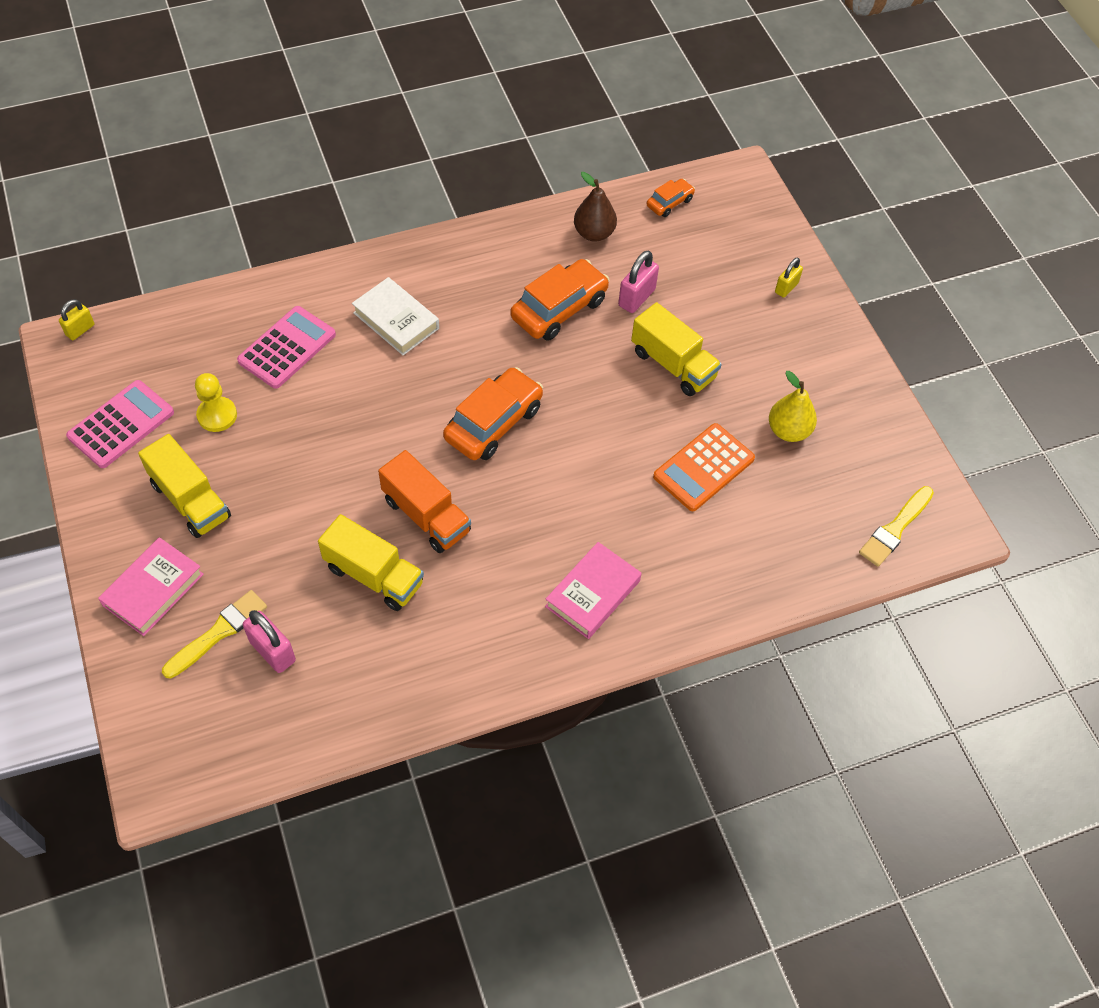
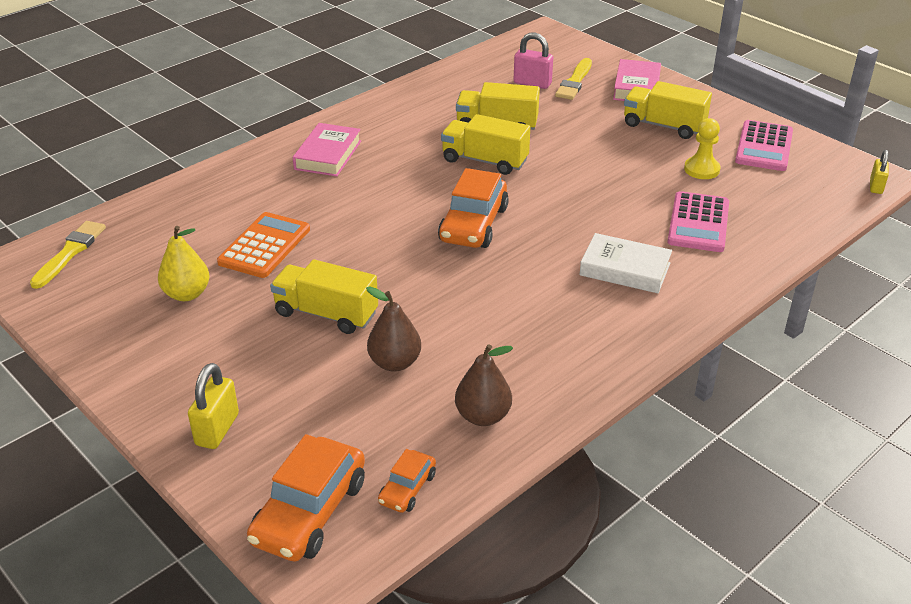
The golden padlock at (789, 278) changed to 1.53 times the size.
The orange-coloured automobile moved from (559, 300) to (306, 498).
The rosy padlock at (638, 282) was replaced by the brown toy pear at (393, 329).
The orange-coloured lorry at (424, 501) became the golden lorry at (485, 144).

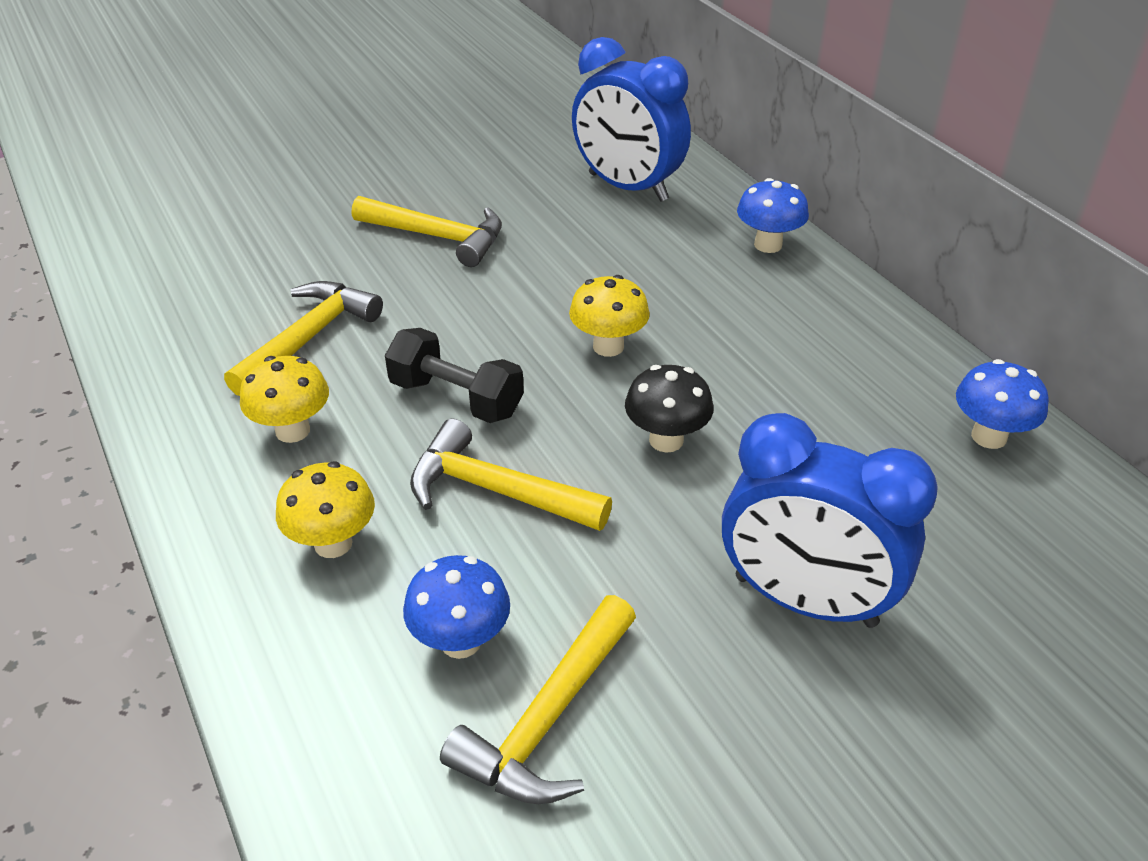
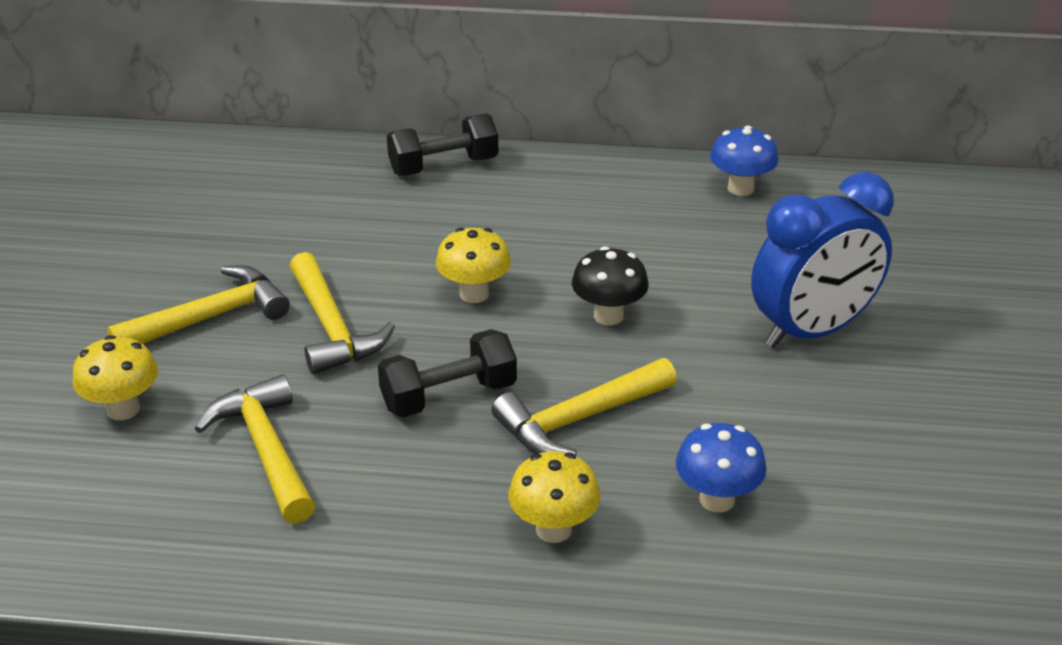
The golden fungus moved from (284, 399) to (115, 377).
The golden claw hammer moved from (538, 699) to (342, 313).
The cobalt fungus at (773, 215) was replaced by the black free weight at (442, 144).
The cobalt clock at (631, 119) disappeared.

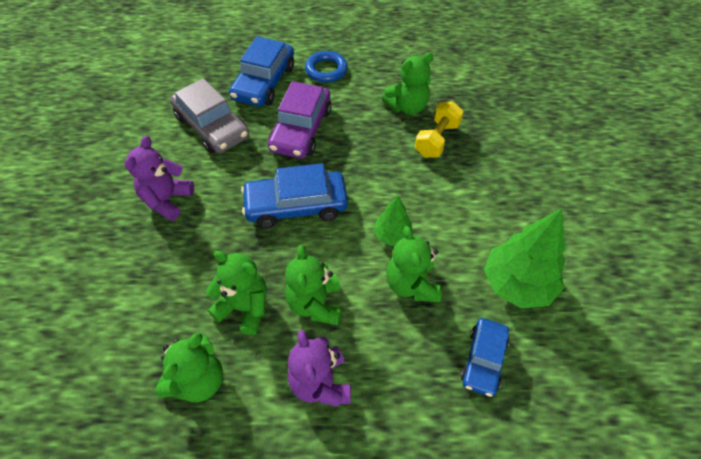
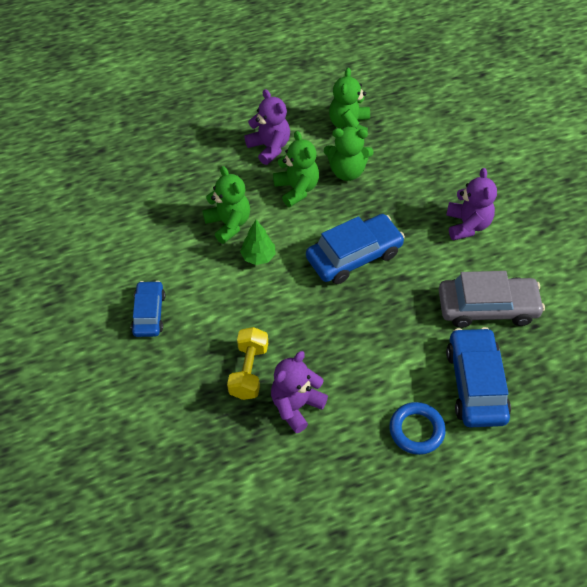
The cobalt automobile moved from (485, 357) to (148, 309).
The green stuffed bear at (407, 83) became the purple stuffed bear at (299, 392).
The ash-grey automobile at (209, 115) turned 150 degrees clockwise.
The purple automobile at (299, 119) disappeared.
The green tree at (525, 259) disappeared.

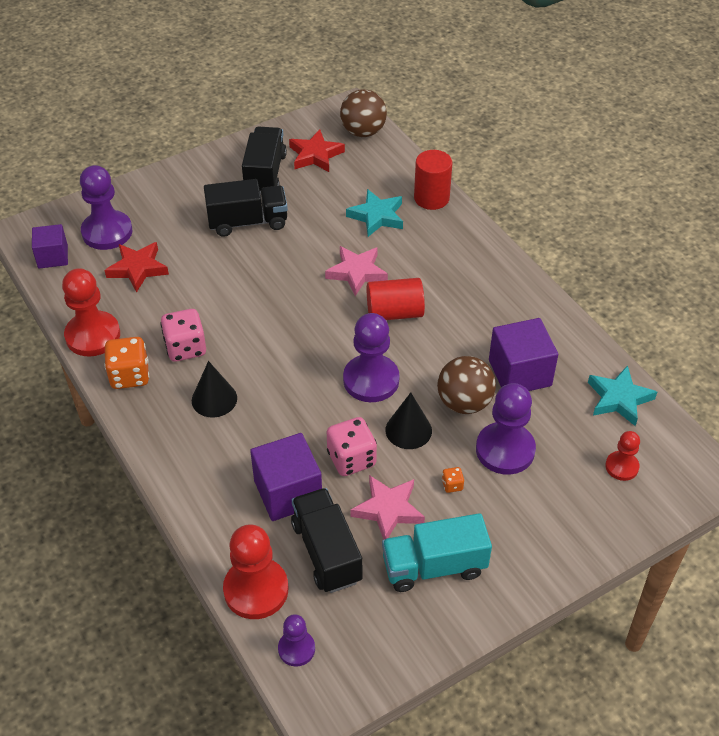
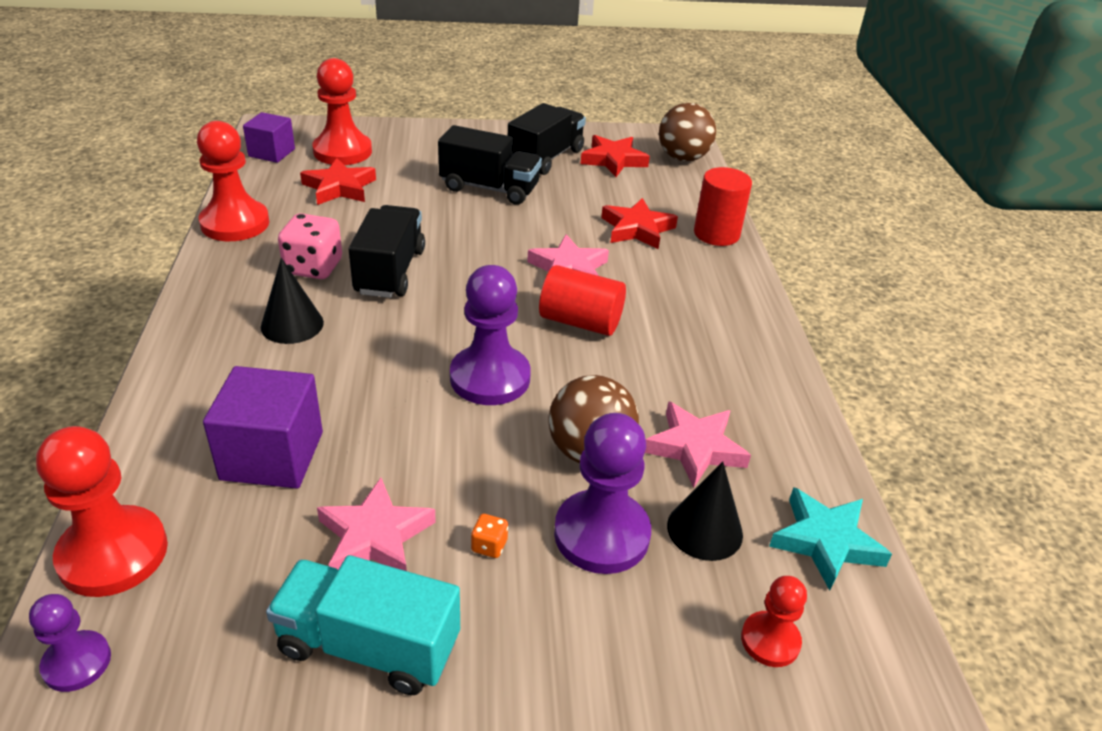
The purple game pawn at (106, 207) became the red game pawn at (342, 111).
The black lorry moved from (327, 540) to (387, 251).
The teal star at (374, 213) became the red star at (639, 223).
The purple cube at (523, 354) was replaced by the rosy star at (698, 444).
The black solid cone moved from (409, 420) to (705, 511).
The orange-coloured die at (126, 363) disappeared.
The rosy die at (352, 446) disappeared.

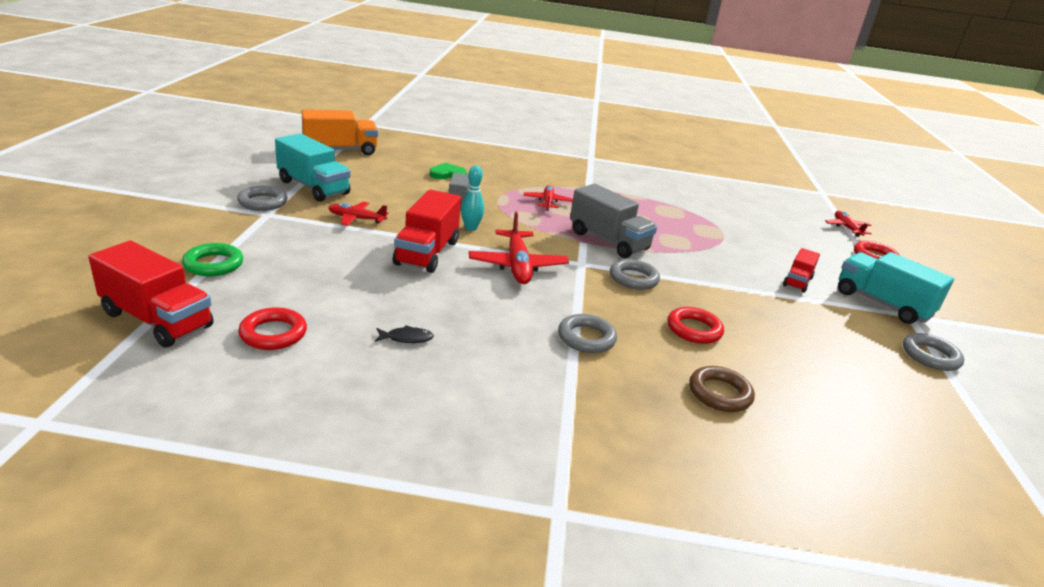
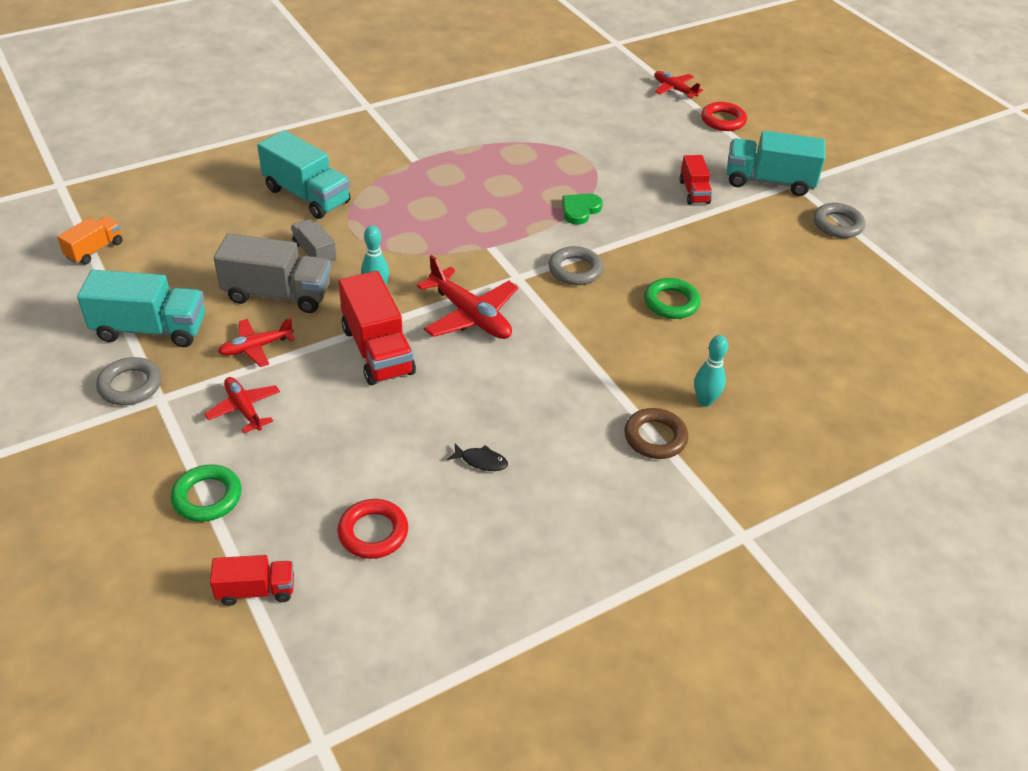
The orange-coloured lorry at (340, 132) changed to 0.57 times the size.
The red plane moved from (548, 198) to (242, 405).
The red lorry at (151, 294) changed to 0.57 times the size.
The ash-grey lorry moved from (613, 221) to (272, 273).
The teal lorry at (304, 174) appeared.
The black toy fish at (404, 334) turned 60 degrees clockwise.
The green love heart moved from (448, 171) to (582, 209).
The brown hoop moved from (722, 389) to (656, 433).
The red hoop at (696, 325) became the green hoop at (672, 298).
The teal tenpin at (711, 371) appeared.
The ash-grey hoop at (587, 333) disappeared.

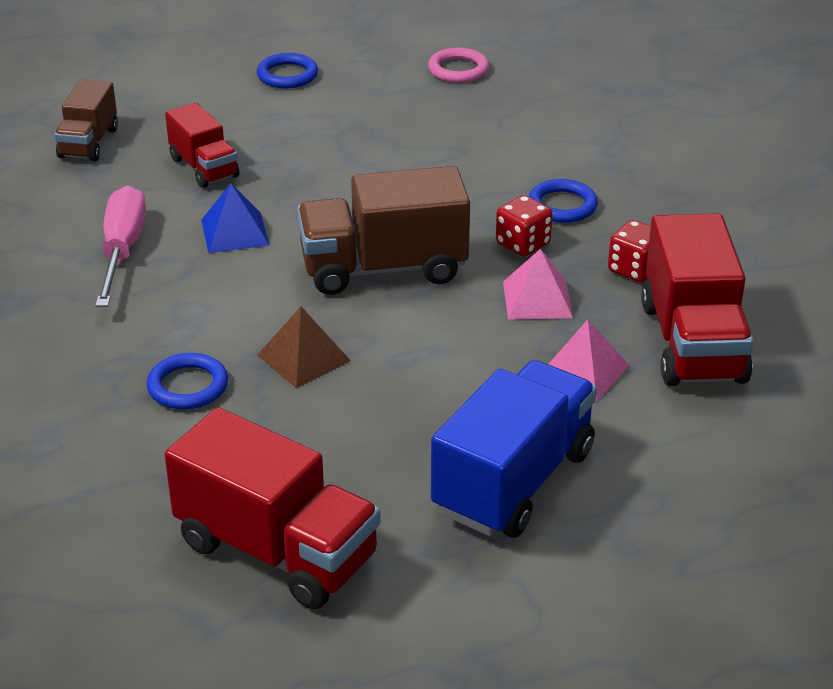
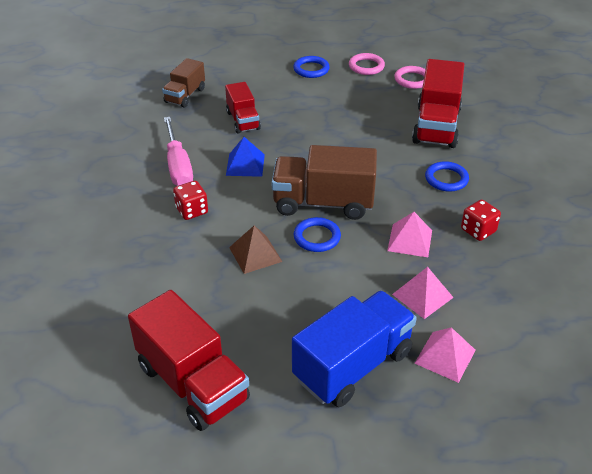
The rosy flat screwdriver at (120, 246) turned 150 degrees clockwise.
The red die moved from (524, 226) to (190, 200).
The cobalt hoop moved from (187, 381) to (317, 234).
The rosy hoop at (367, 64) appeared.
The red lorry moved from (697, 299) to (438, 103).
The rosy solid pyramid at (445, 355) appeared.

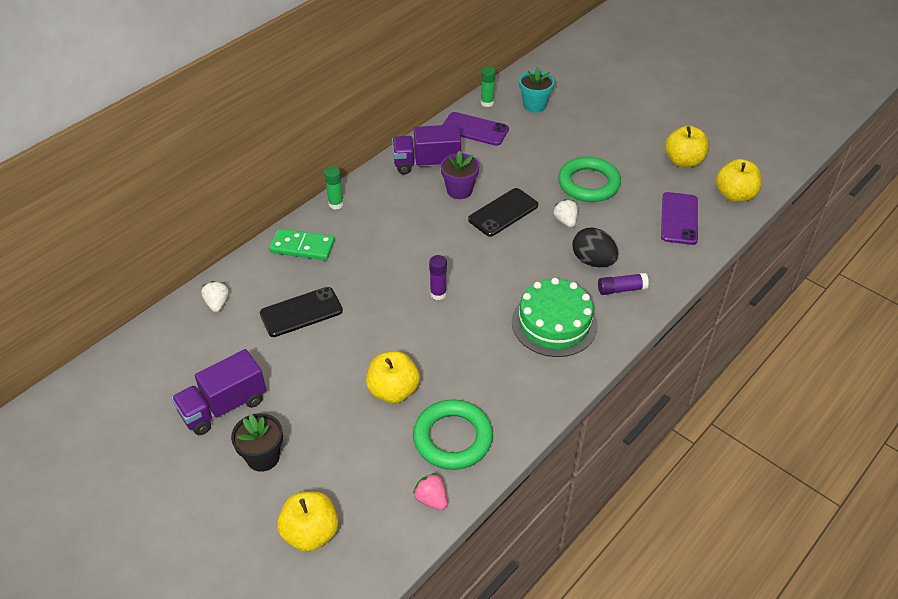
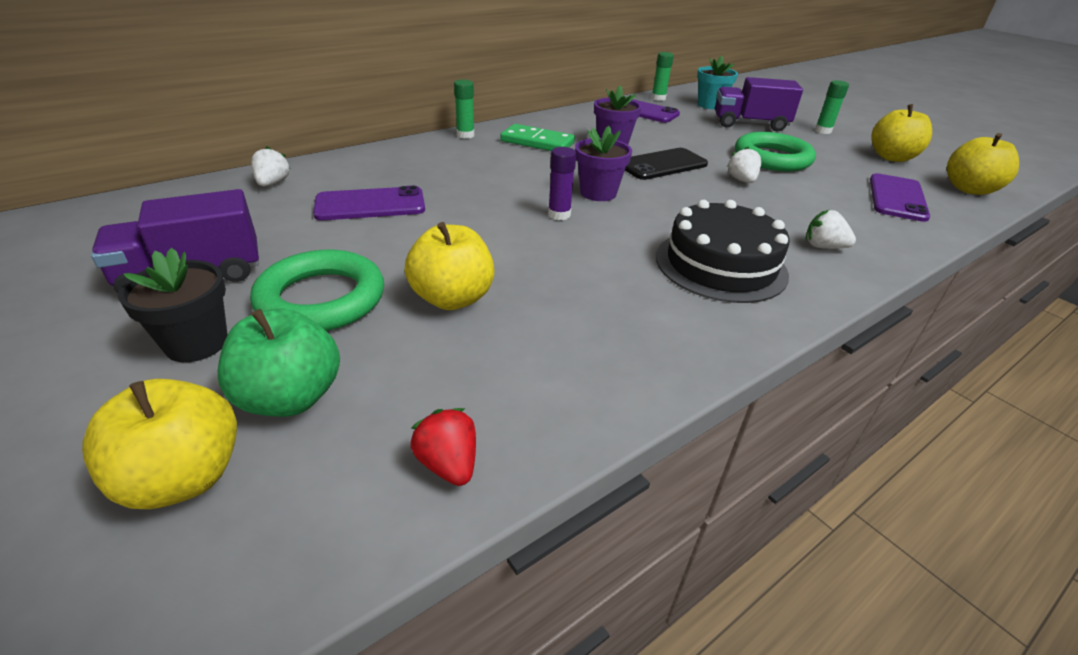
The green apple fruit at (279, 362) appeared.
The green hoop moved from (453, 434) to (317, 290).
The black smartphone at (301, 312) became the purple smartphone at (369, 203).
The rosy berry at (430, 491) became the red berry at (443, 447).
The green domino moved from (302, 244) to (537, 137).
The purple plant pot at (603, 163) appeared.
The green layer cake at (555, 317) became the black layer cake at (723, 251).
The purple lorry moved from (426, 149) to (759, 104).
The purple glue stick at (623, 284) was replaced by the pure white berry at (831, 229).
The green glue stick at (832, 107) appeared.
The black egg at (595, 247) disappeared.

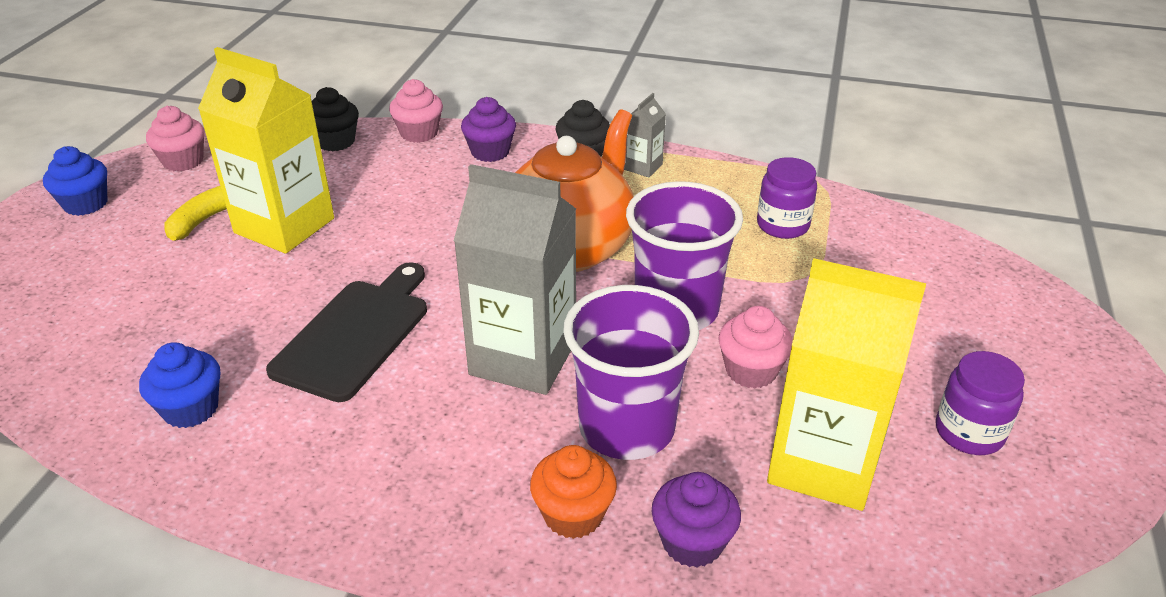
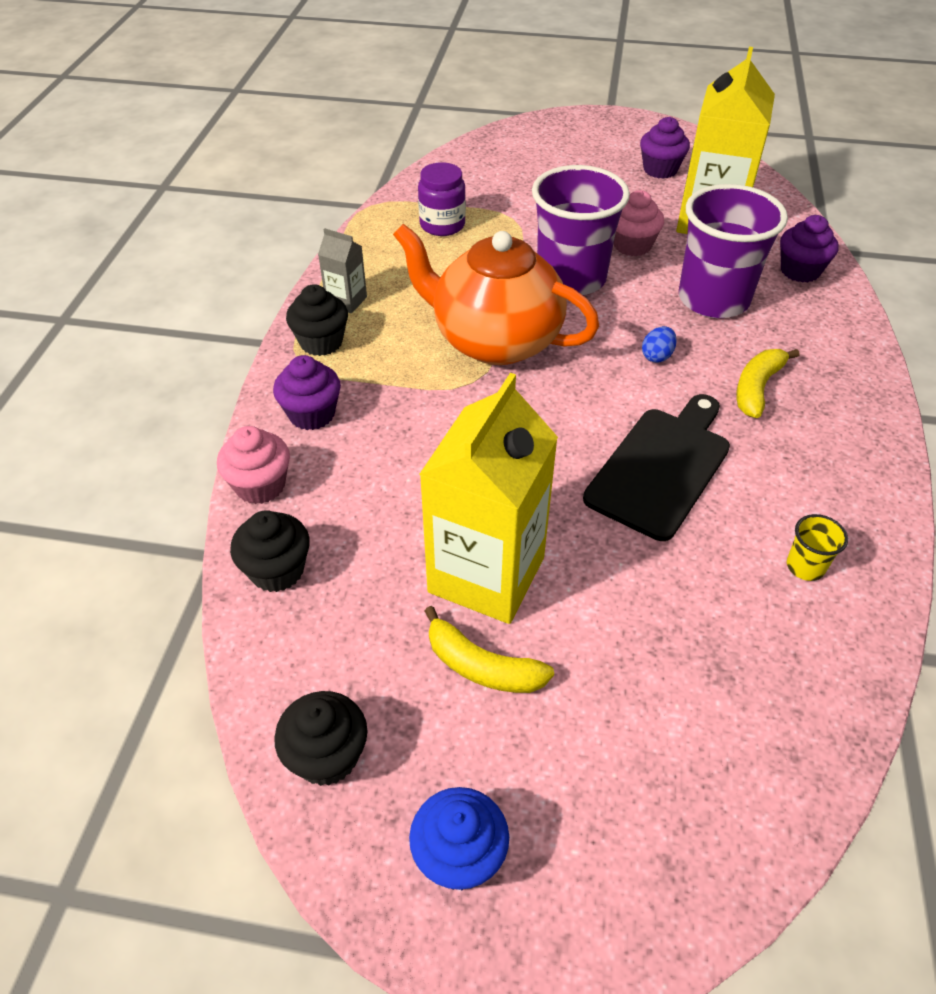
The rosy muffin at (175, 139) became the black muffin at (320, 738).
The black bread board at (346, 332) turned 105 degrees clockwise.
The purple preserve jar at (980, 403) was replaced by the purple muffin at (665, 148).
The ash-grey milk carton at (515, 279) was replaced by the cobalt egg at (659, 344).
The golden banana at (767, 383) appeared.
The cobalt muffin at (179, 385) was replaced by the golden beaker at (817, 547).
The orange-coloured muffin at (573, 492) disappeared.

